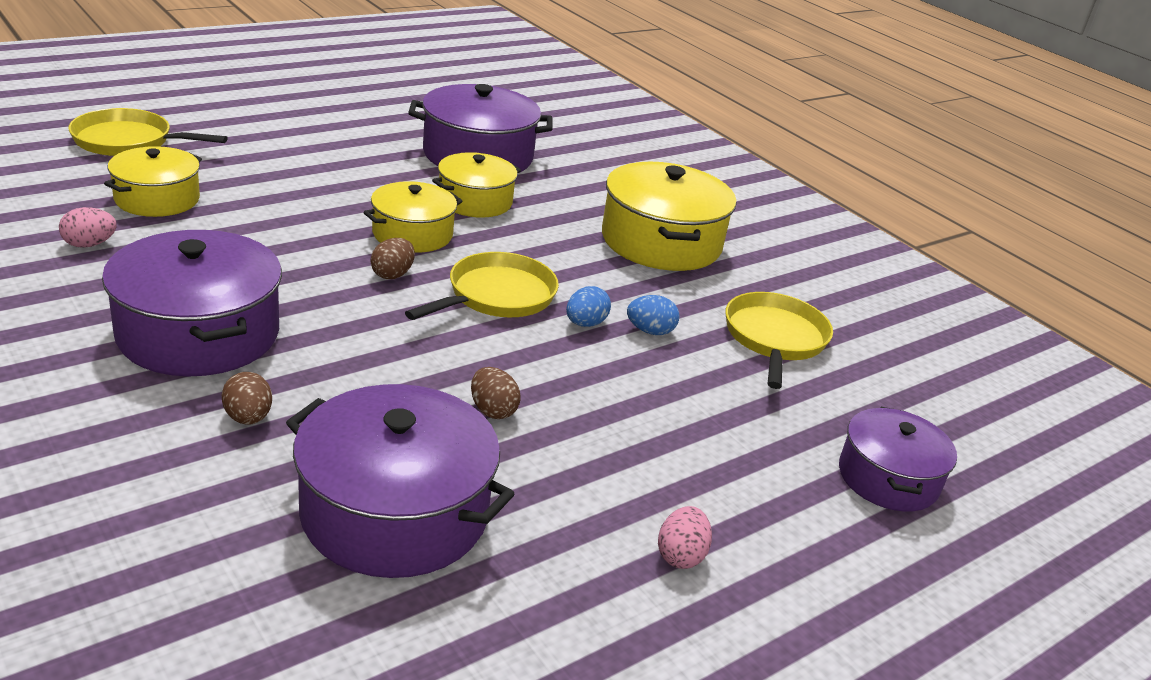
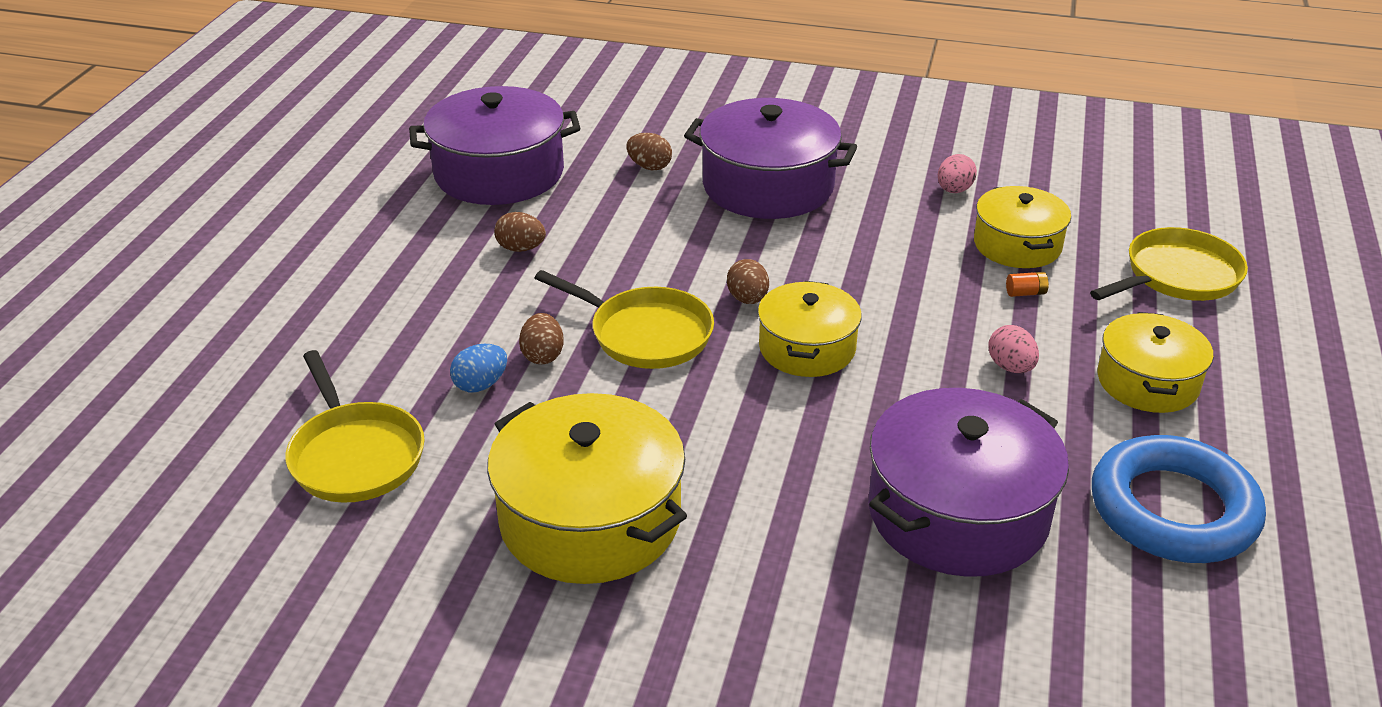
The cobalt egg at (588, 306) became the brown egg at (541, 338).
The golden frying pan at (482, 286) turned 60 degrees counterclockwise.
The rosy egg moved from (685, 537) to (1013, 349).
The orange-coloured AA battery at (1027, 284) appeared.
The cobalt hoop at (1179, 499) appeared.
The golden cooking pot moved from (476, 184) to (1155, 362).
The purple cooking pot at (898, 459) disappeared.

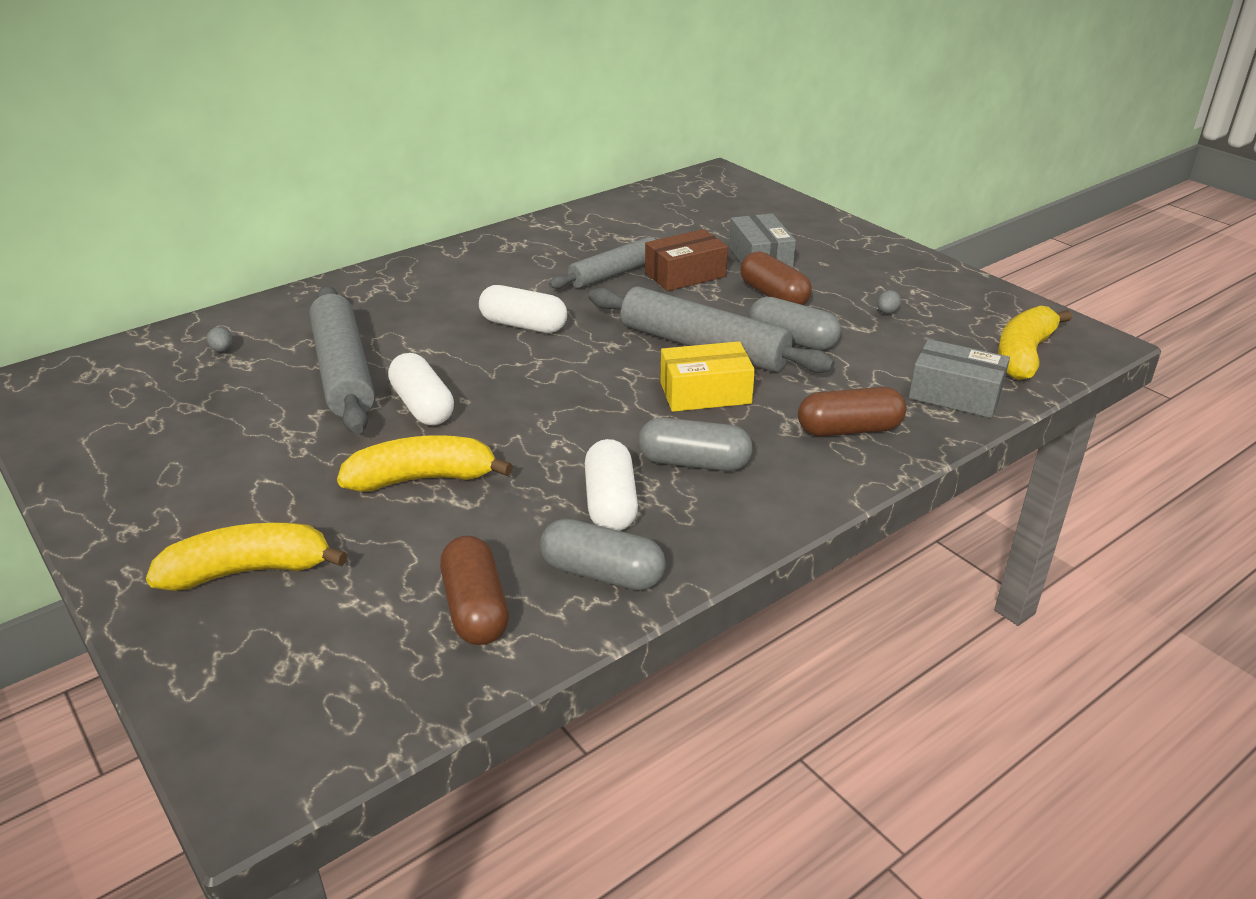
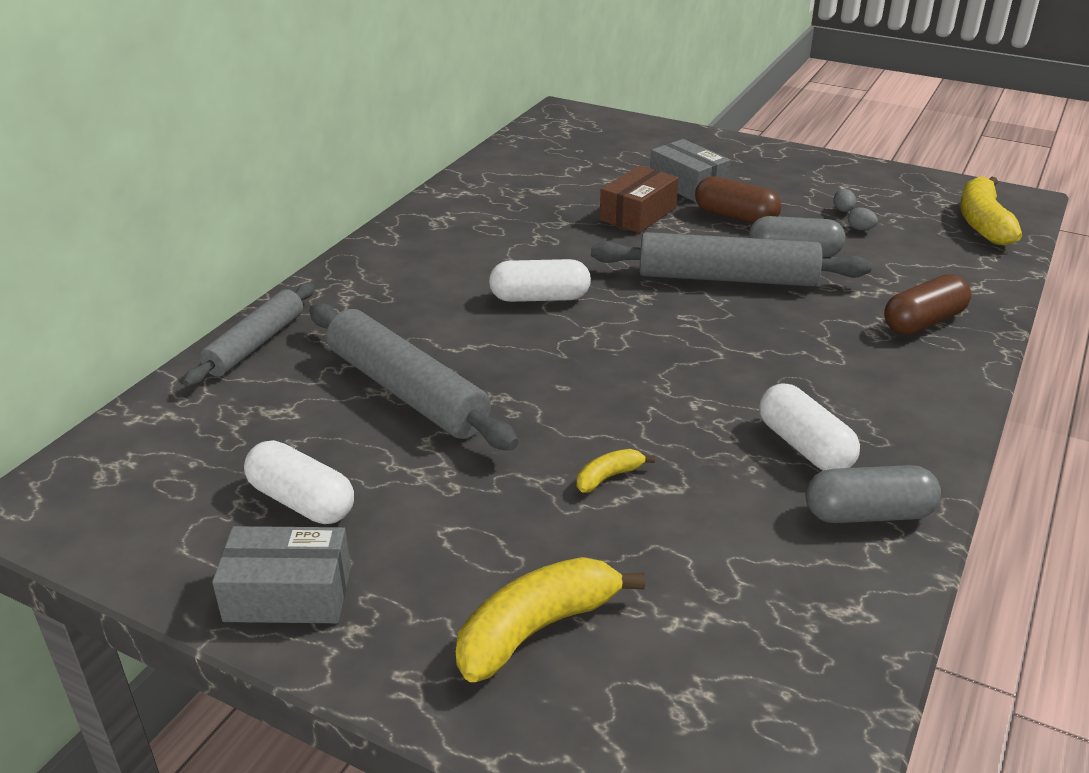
The ash-grey pastry roller moved from (607, 263) to (249, 335).
The ash-grey box moved from (959, 378) to (281, 574).
The pure white pill shape moved from (421, 389) to (299, 482).
The golden banana at (425, 463) changed to 0.49 times the size.
The ash-grey egg moved from (220, 339) to (863, 218).
The brown pill shape at (474, 590) disappeared.
The ash-grey pill shape at (695, 444) disappeared.
The golden box at (707, 376) disappeared.

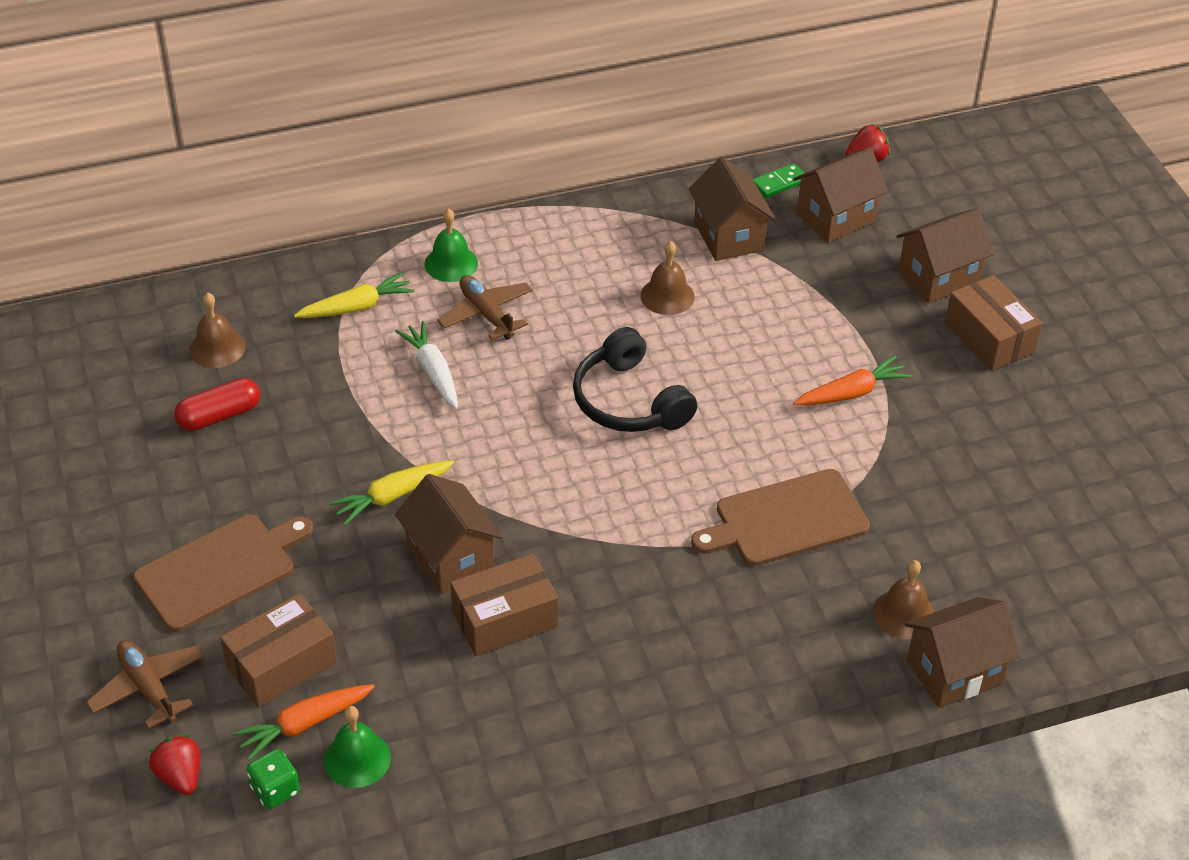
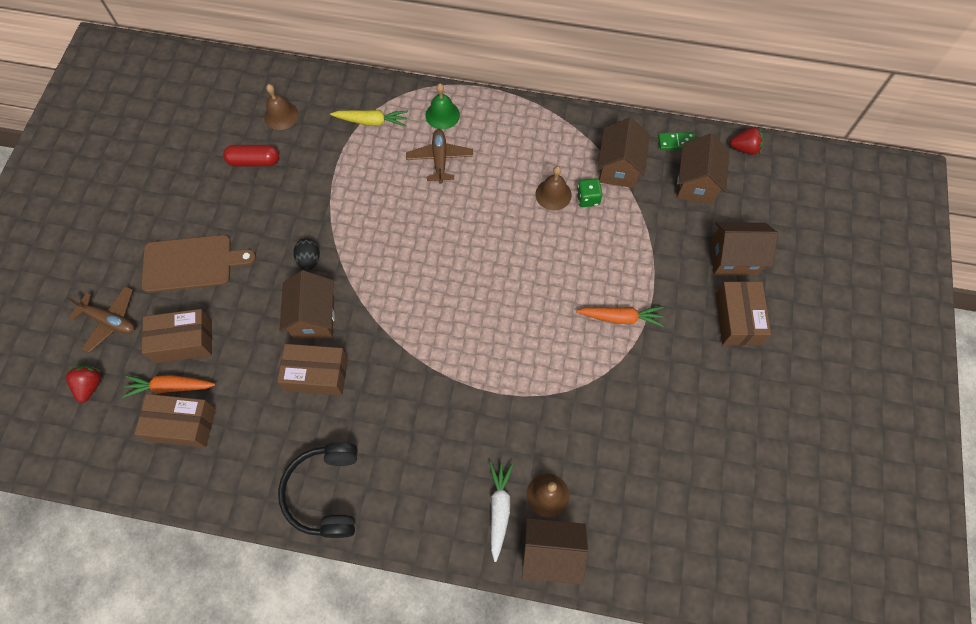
The brown plane at (145, 684) turned 120 degrees clockwise.
The green hand bell at (357, 747) was replaced by the brown box at (175, 421).
The black headphones moved from (635, 379) to (318, 490).
The golden carrot at (391, 492) was replaced by the black egg at (306, 254).
The pure white carrot moved from (426, 365) to (501, 512).
The green die moved from (273, 779) to (590, 192).
The brown house at (840, 195) turned 75 degrees counterclockwise.
The brown bread board at (780, 517) disappeared.

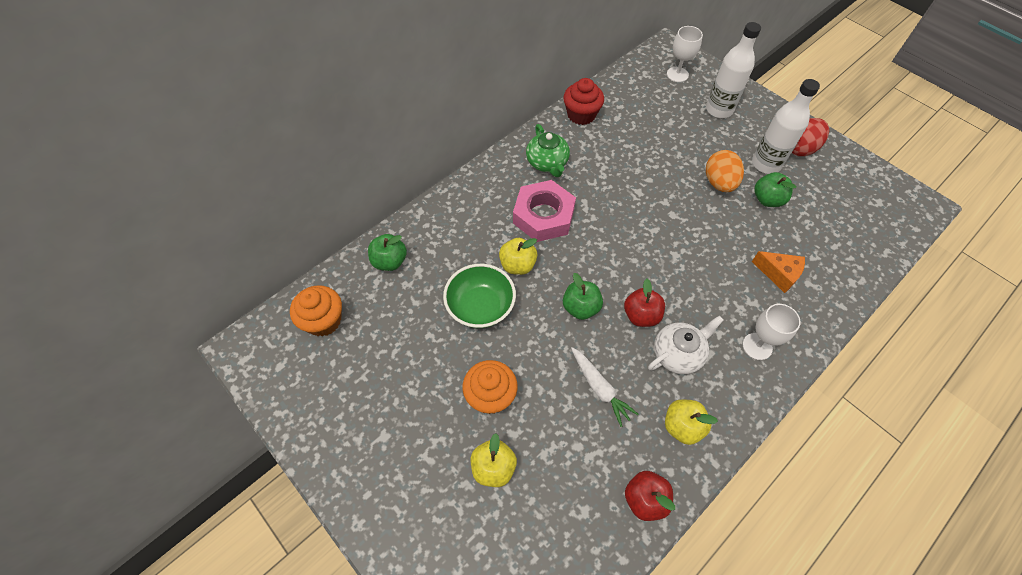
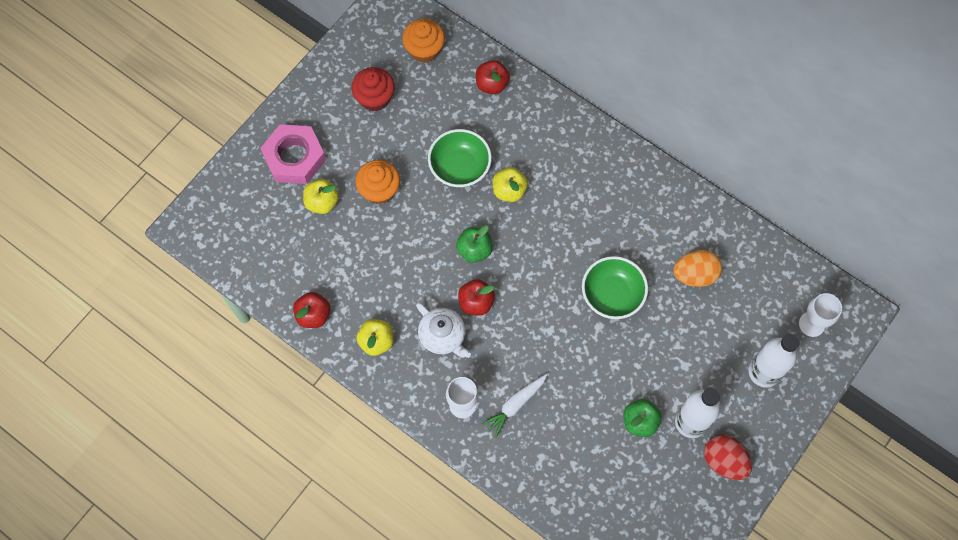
The rosy hexagon nut moved from (544, 211) to (293, 154).
The red muffin moved from (583, 101) to (373, 89).
The green apple fruit at (387, 252) became the red apple fruit at (493, 77).
The pure white carrot moved from (604, 387) to (514, 405).
The green bowl at (615, 287) appeared.
The orange-coloured egg moved from (725, 171) to (697, 268).
The green tea pot at (548, 150) disappeared.
The orange-coloured cheese at (778, 272) disappeared.

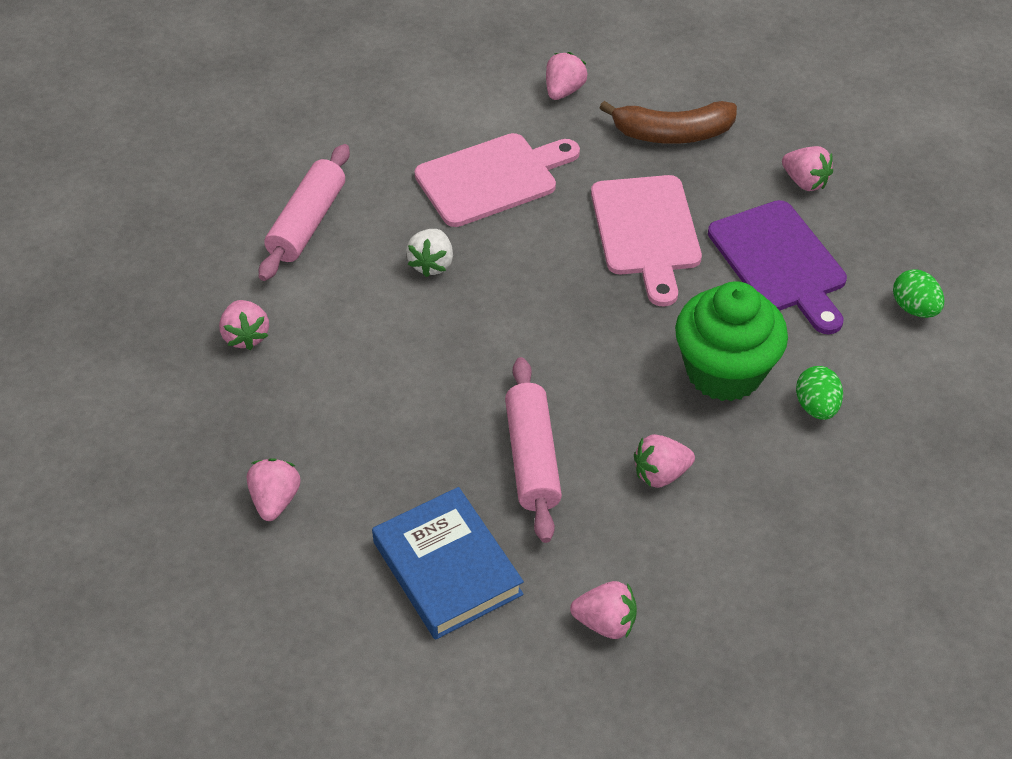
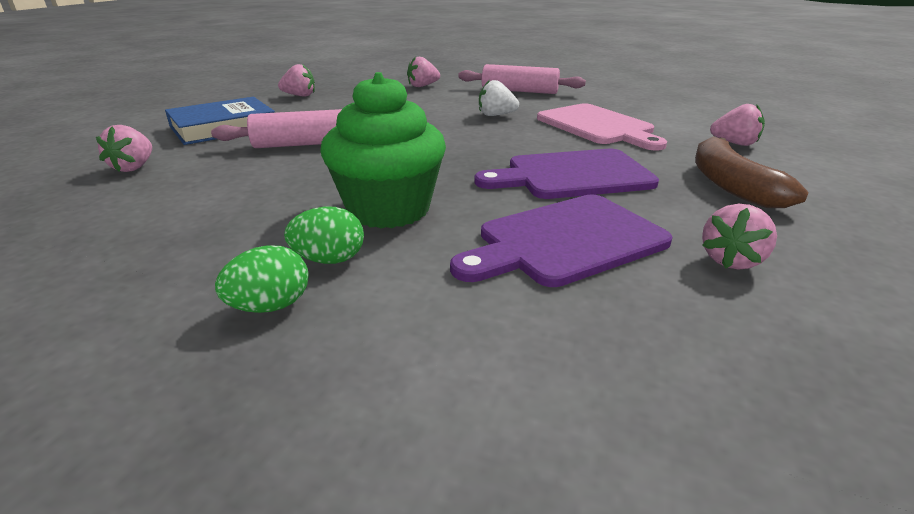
The green egg moved from (918, 293) to (262, 279).
The rosy bread board at (646, 240) became the purple bread board at (566, 174).
The rosy berry at (664, 461) disappeared.

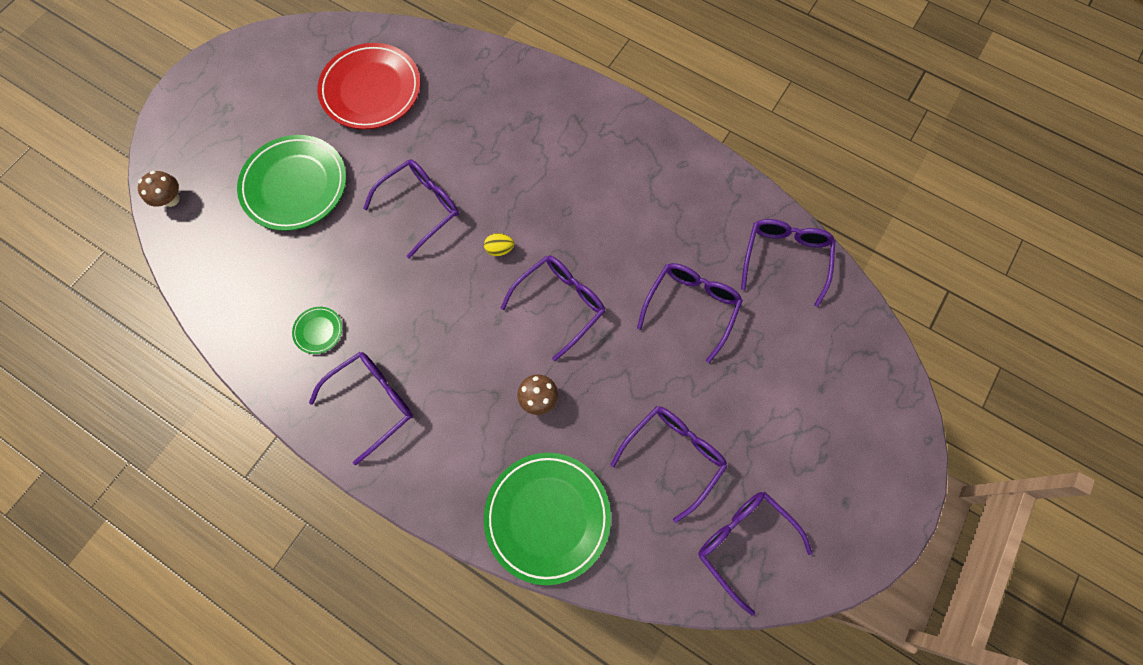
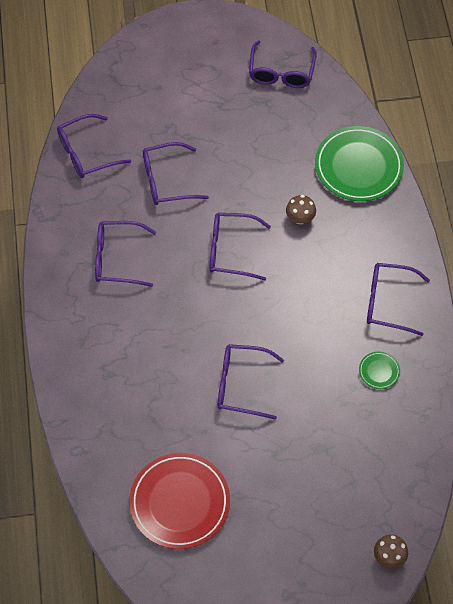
The purple glasses moved from (669, 464) to (125, 254).
The green dinner plate at (291, 183) disappeared.
The golden egg at (499, 244) disappeared.

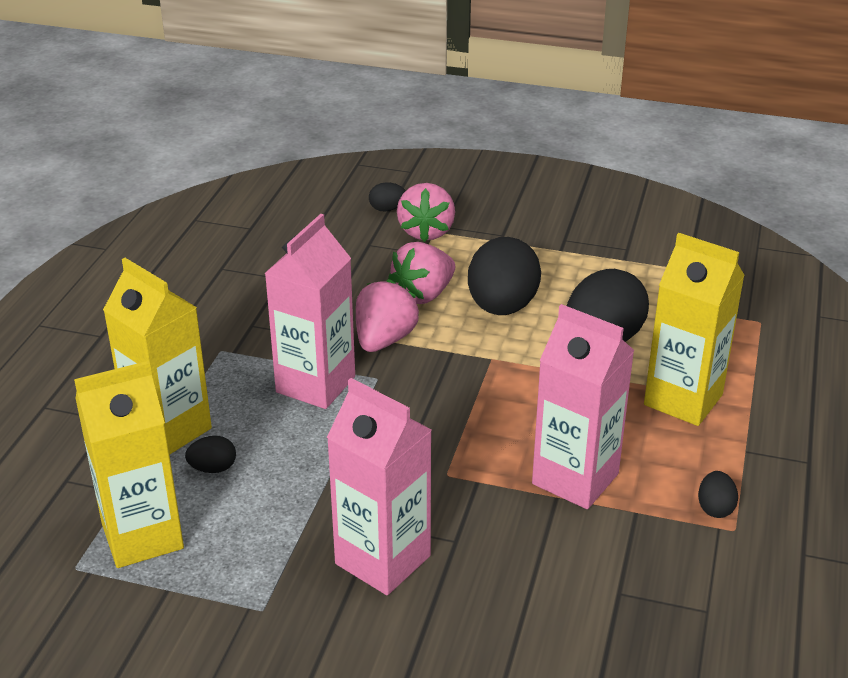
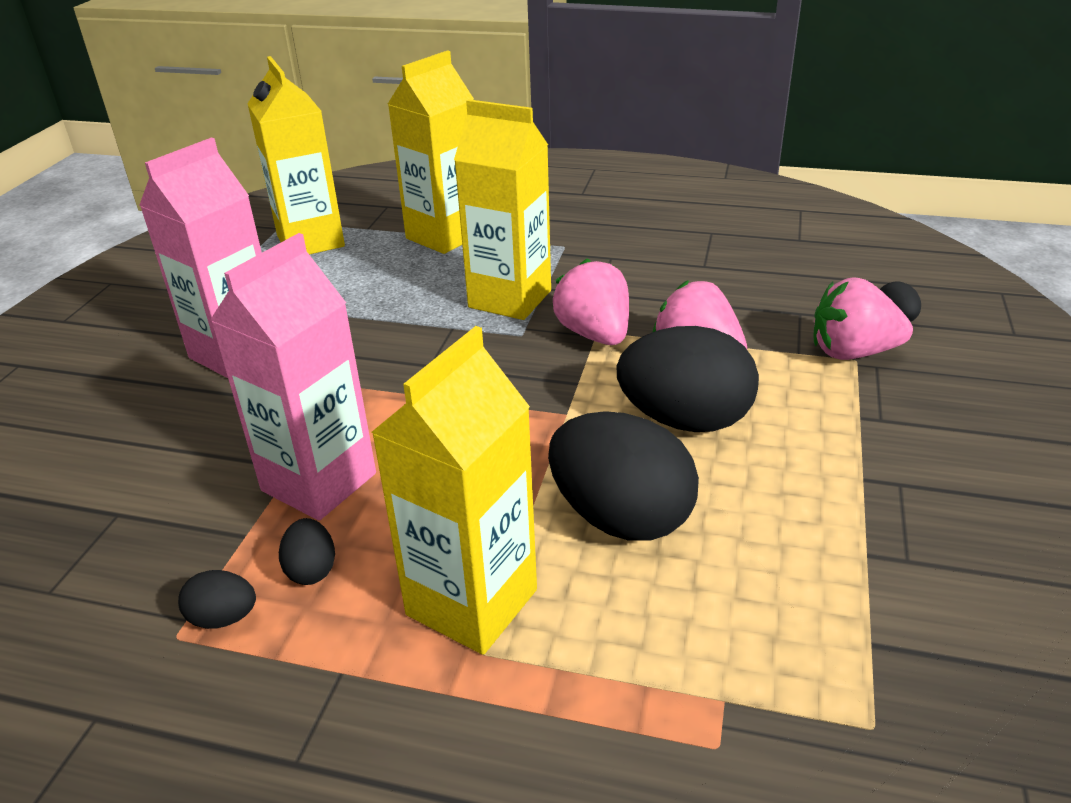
The black egg moved from (210, 454) to (307, 551).
The rosy milk carton at (310, 311) became the golden milk carton at (502, 209).
The rosy berry at (387, 315) turned 135 degrees counterclockwise.

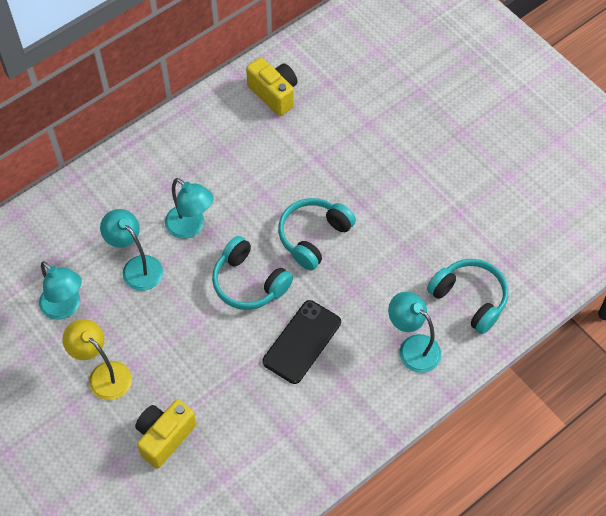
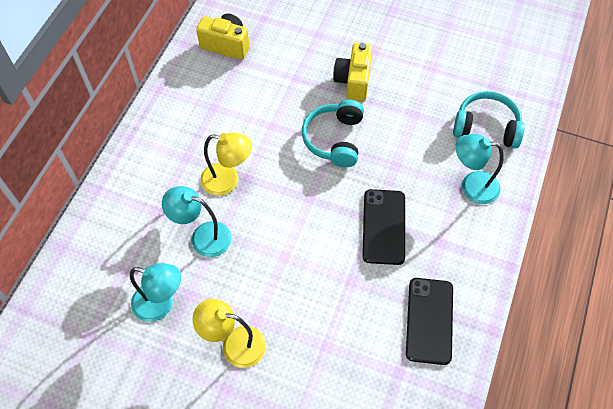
The teal lamp at (189, 208) became the golden lamp at (226, 164).
The golden compact camera moved from (166, 434) to (353, 72).
The black smartphone at (429, 321) appeared.
The teal headphones at (252, 273) disappeared.

